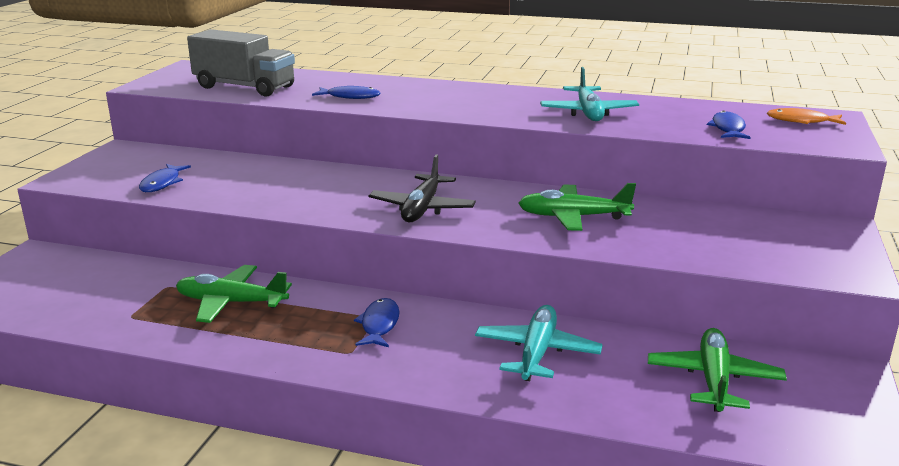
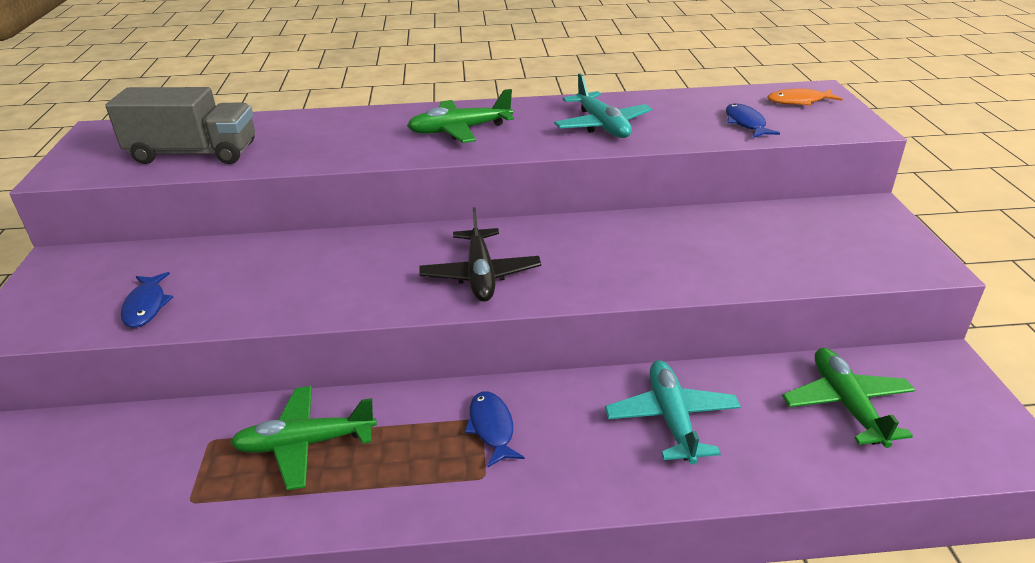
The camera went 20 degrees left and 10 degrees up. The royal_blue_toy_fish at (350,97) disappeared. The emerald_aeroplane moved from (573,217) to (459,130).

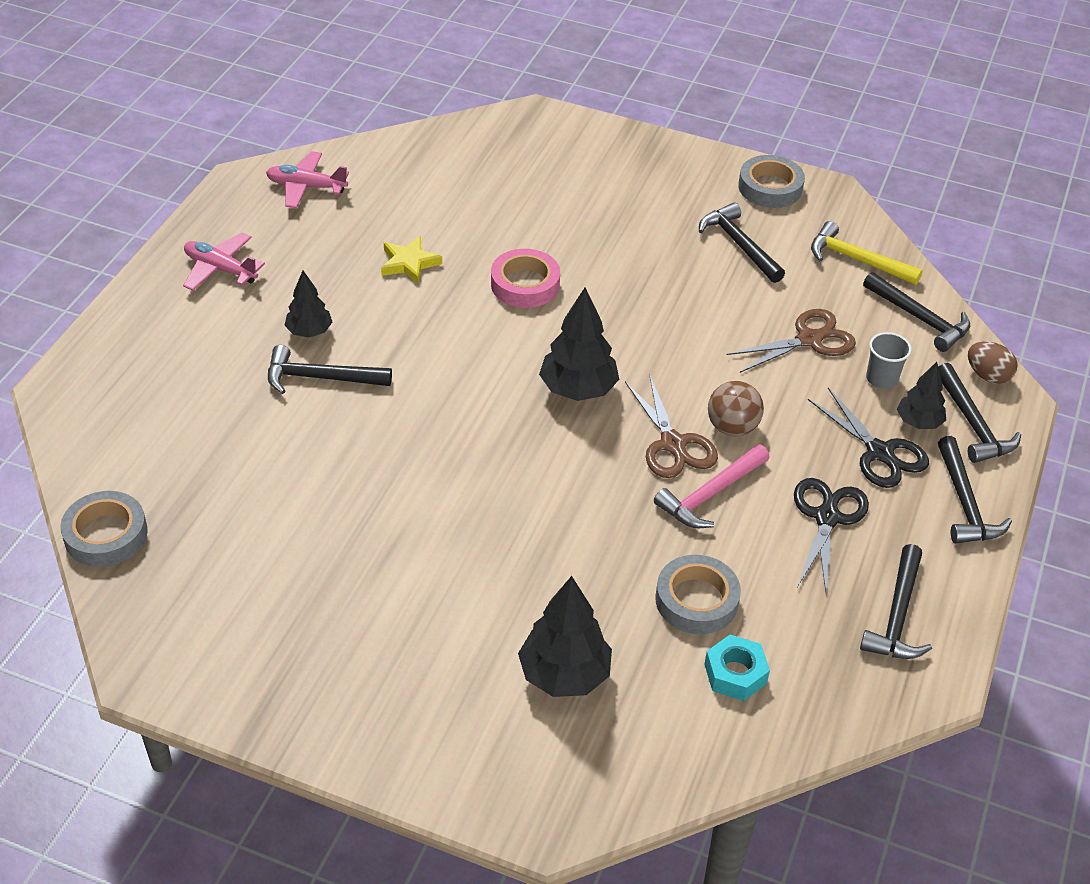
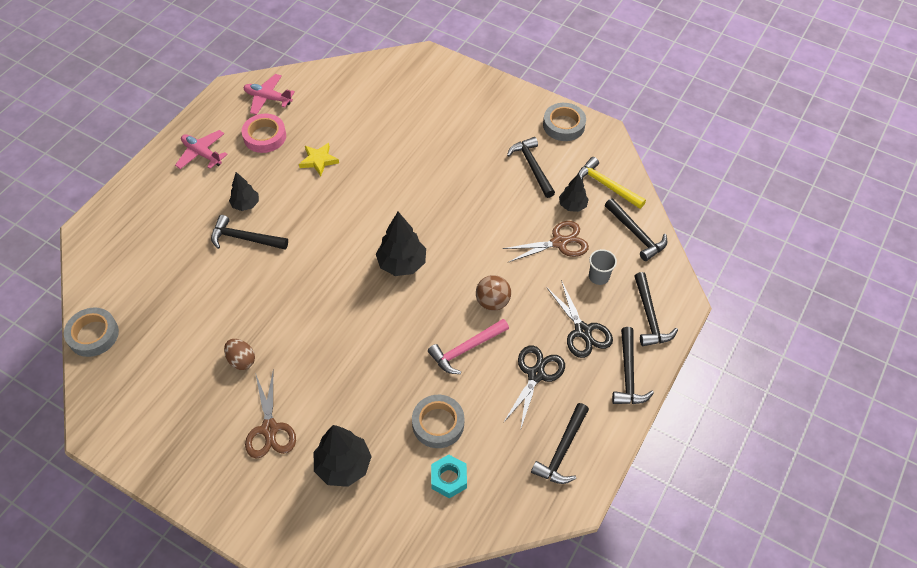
The camera went 10 degrees right and 10 degrees up. The rosy_roll_of_tape moved from (525,284) to (265,136). The brown_shears moved from (673,444) to (270,429). The ebony_tree moved from (918,422) to (572,205). The brown_toy_egg moved from (987,375) to (241,360).

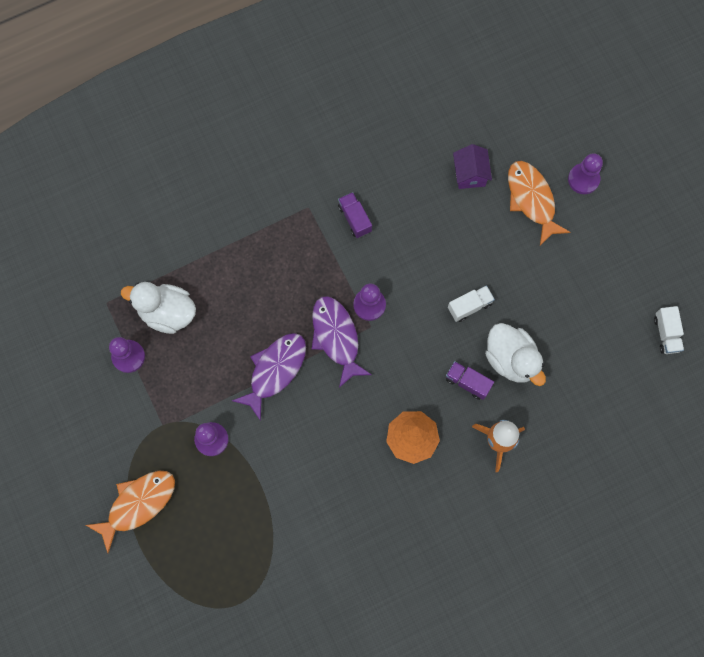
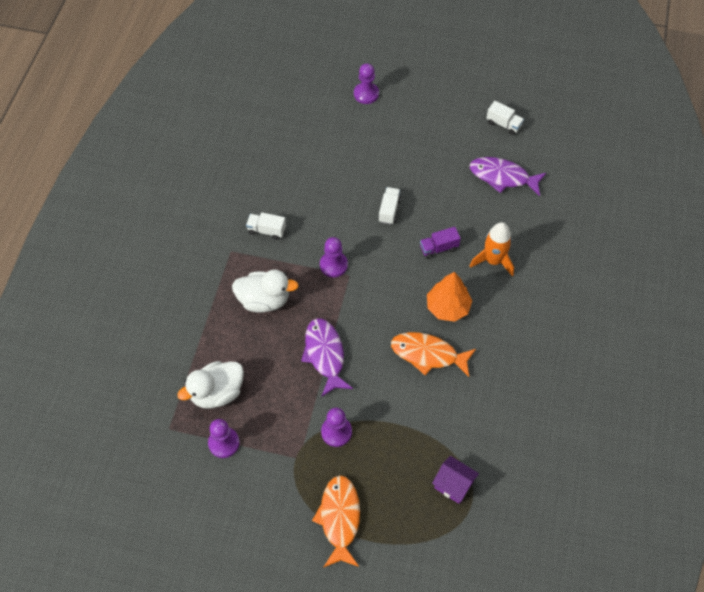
The camera went 50 degrees left and 15 degrees down. The royal_purple_toy_fish moved from (336,337) to (502,177). The royal_purple_cottage moved from (470,174) to (453,485). The pure_white_rubber_duck moved from (511,359) to (264,300). The orange-coloured_toy_fish moved from (531,199) to (428,354). The royal_purple_truck at (354,219) became the pure_white_truck at (266,230).

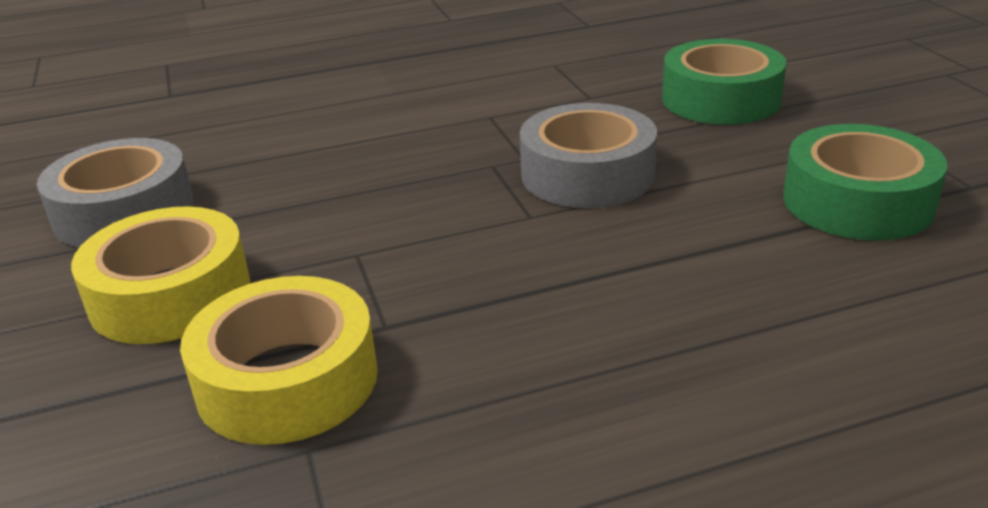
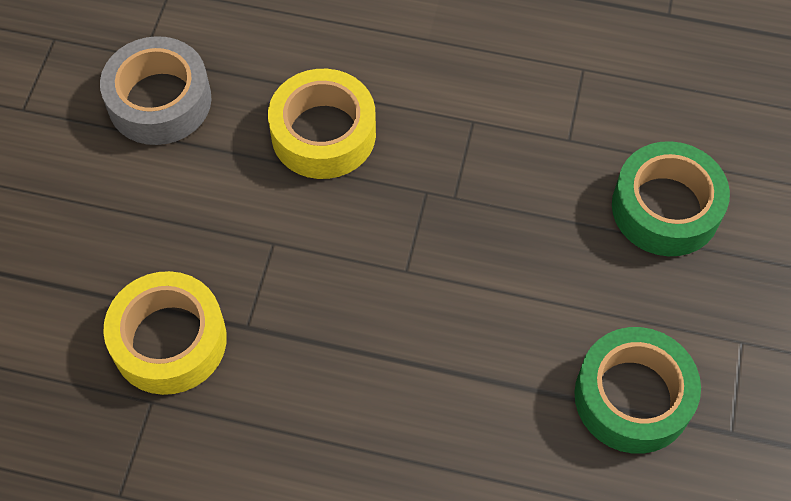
The camera went 30 degrees right and 30 degrees up. The ash-grey_roll_of_tape at (587,174) disappeared. The golden_roll_of_tape moved from (170,294) to (323,133).

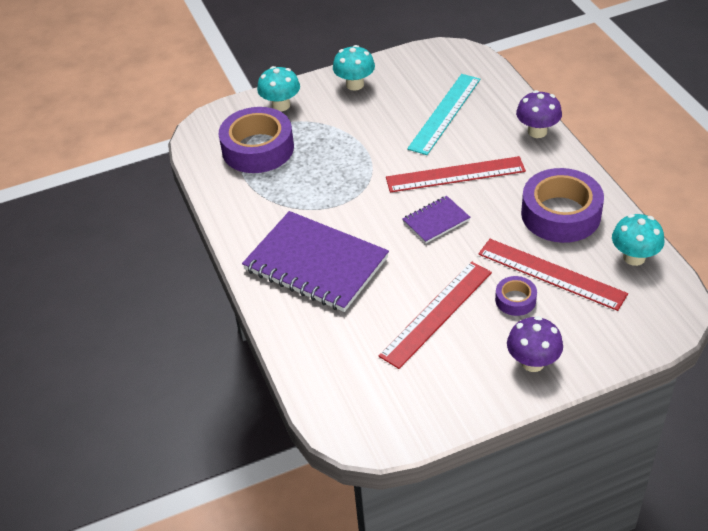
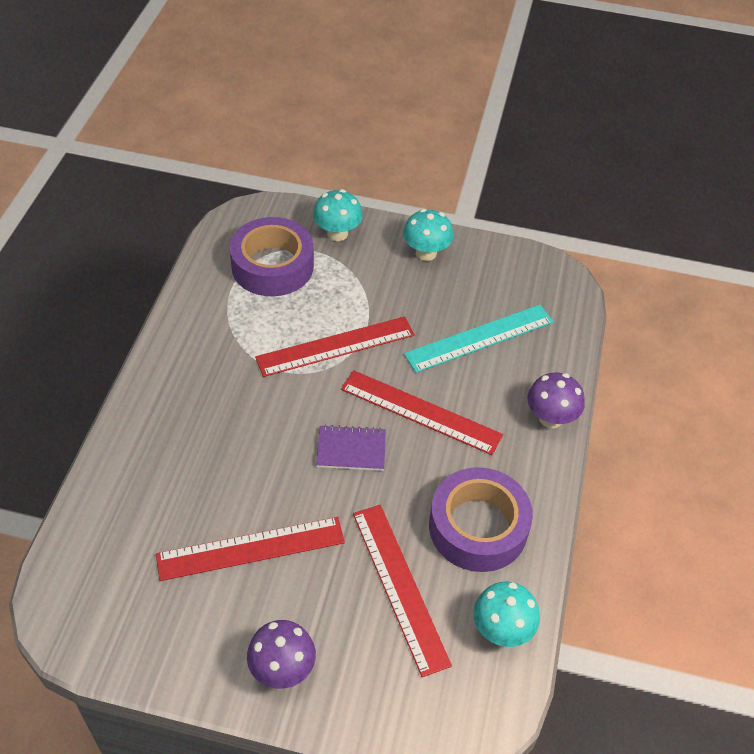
The camera went 30 degrees right and 5 degrees up. The royal_purple_notepad at (316,264) disappeared. The royal_purple_roll_of_tape at (515,300) disappeared. The scarlet_ruler at (335,346) appeared.

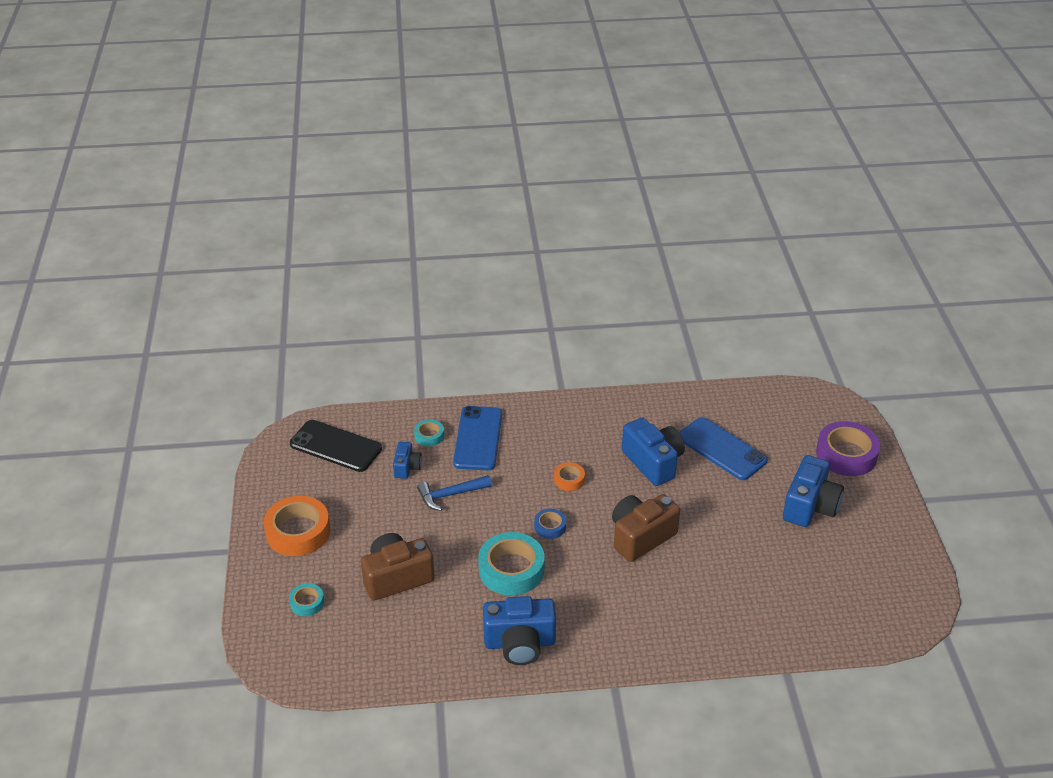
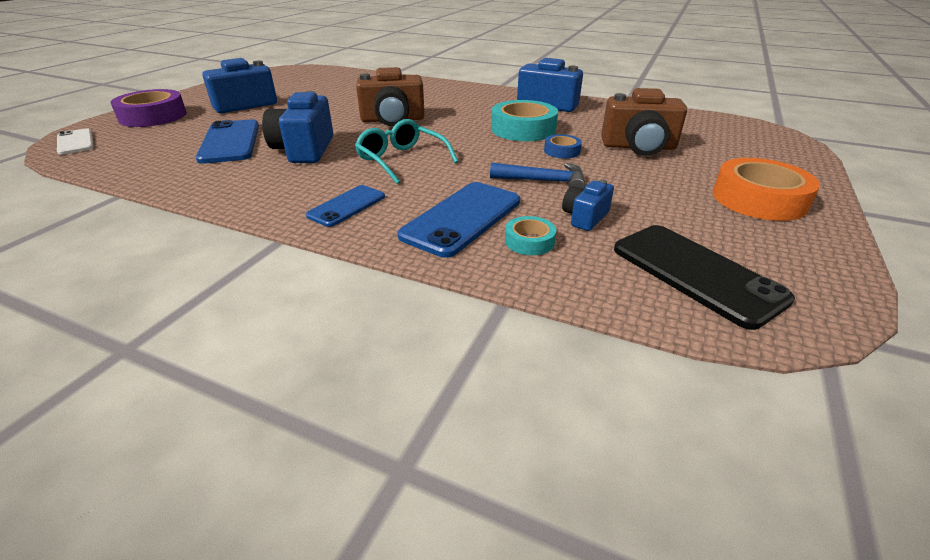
The camera went 150 degrees left and 5 degrees down. The aqua_roll_of_tape at (307,603) disappeared. The pure_white_mobile_phone at (75,142) appeared. The royal_blue_mobile_phone at (347,206) appeared. The royal_blue_roll_of_tape moved from (550,526) to (562,151). The orange-coloured_roll_of_tape at (569,479) was replaced by the aqua_spectacles at (401,160).

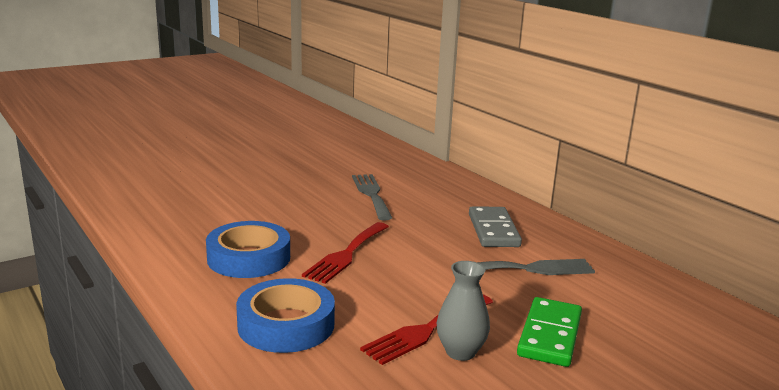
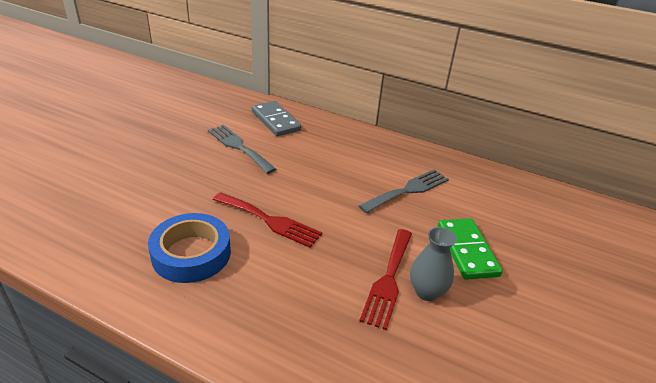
The camera went 30 degrees left and 15 degrees up. The royal_blue_roll_of_tape at (286,325) disappeared. The ash-grey_domino_tile moved from (493,230) to (275,121). The scarlet_fork at (346,254) turned 60 degrees counterclockwise.

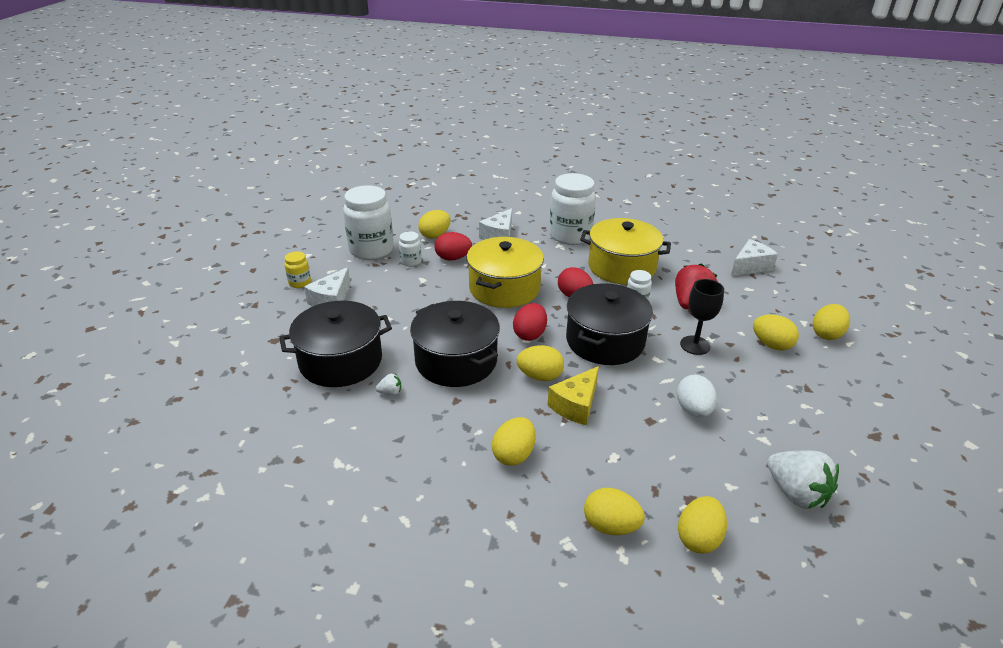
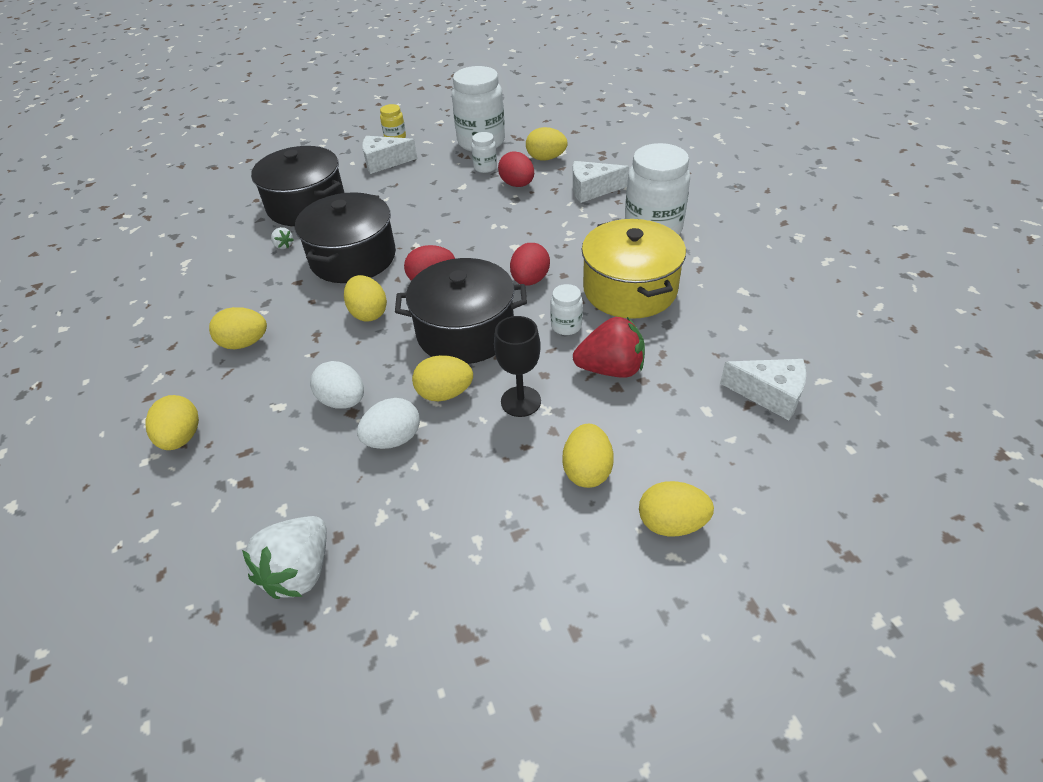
The camera went 60 degrees right and 10 degrees up. The golden_cooking_pot at (504,288) disappeared. The golden_cheese_wedge at (576,405) disappeared. The pure_white_toy_egg at (343,401) appeared. The golden_toy_egg moved from (698,538) to (445,393).

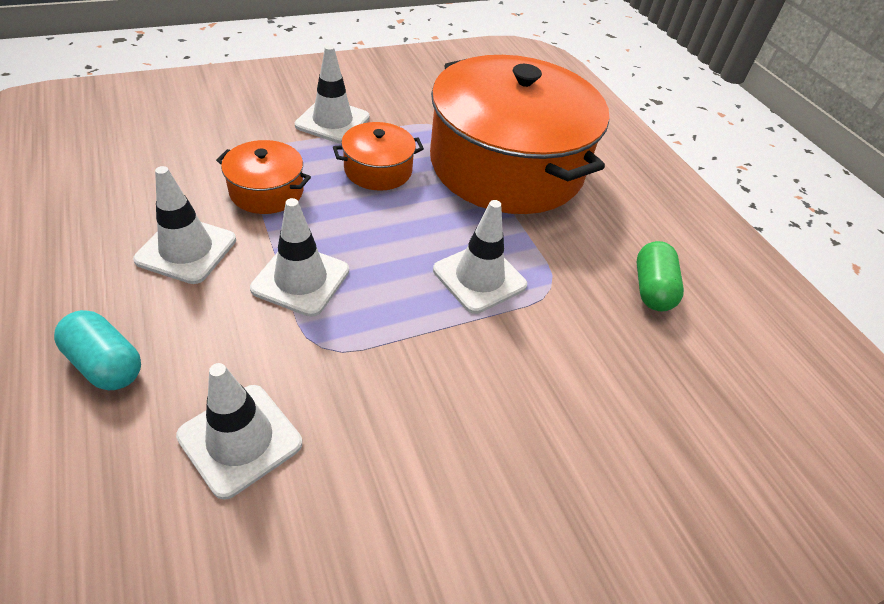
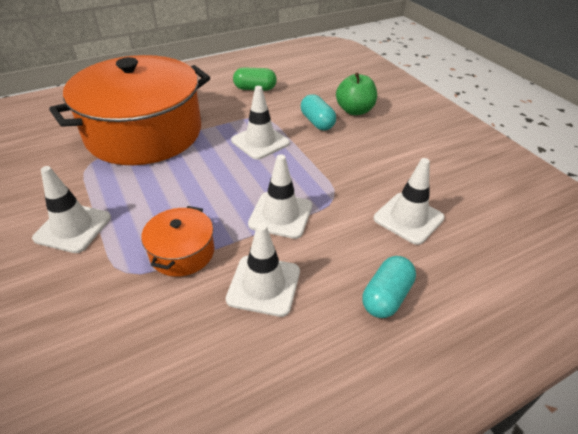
The camera went 90 degrees left and 5 degrees down. The orange-coloured_cooking_pot at (378,170) disappeared. The aqua_pill_shape at (317,122) appeared. The emerald_apple_fruit at (354,110) appeared.

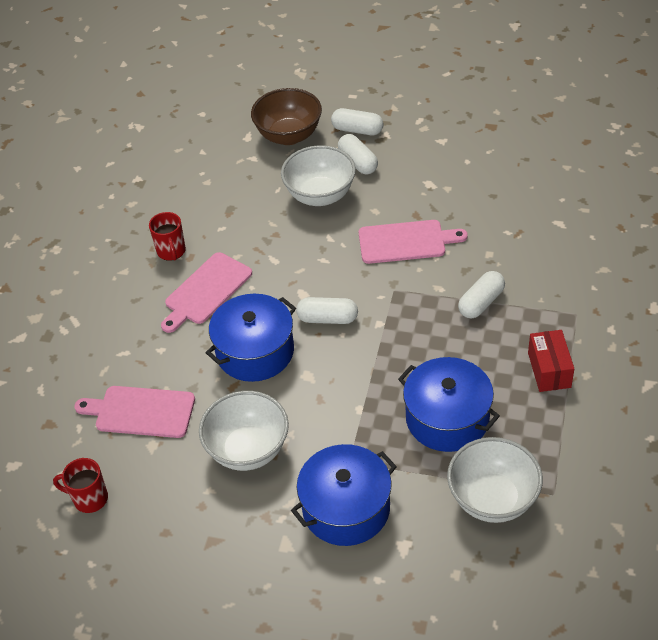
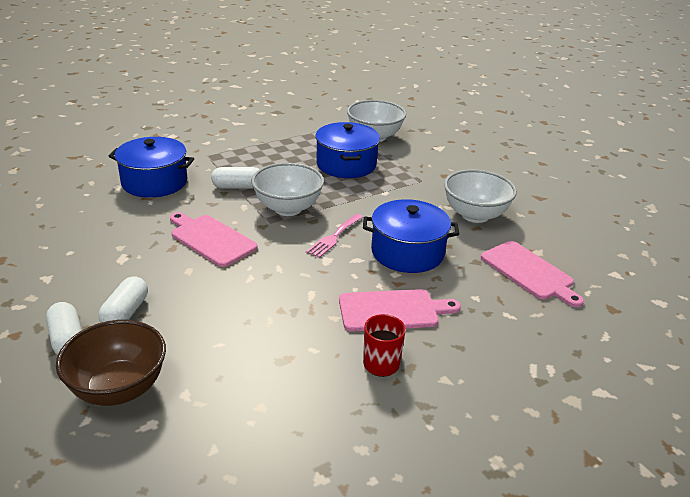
The camera went 140 degrees left and 15 degrees down. The scarlet_tea_mug at (89,498) disappeared. The scarlet_box at (549,370) disappeared. The pure_white_serving_bowl moved from (320,195) to (288,208). The royal_blue_cooking_pot moved from (346,508) to (154,182). The pure_white_pill_shape at (327,318) was replaced by the rosy_fork at (334,237).

